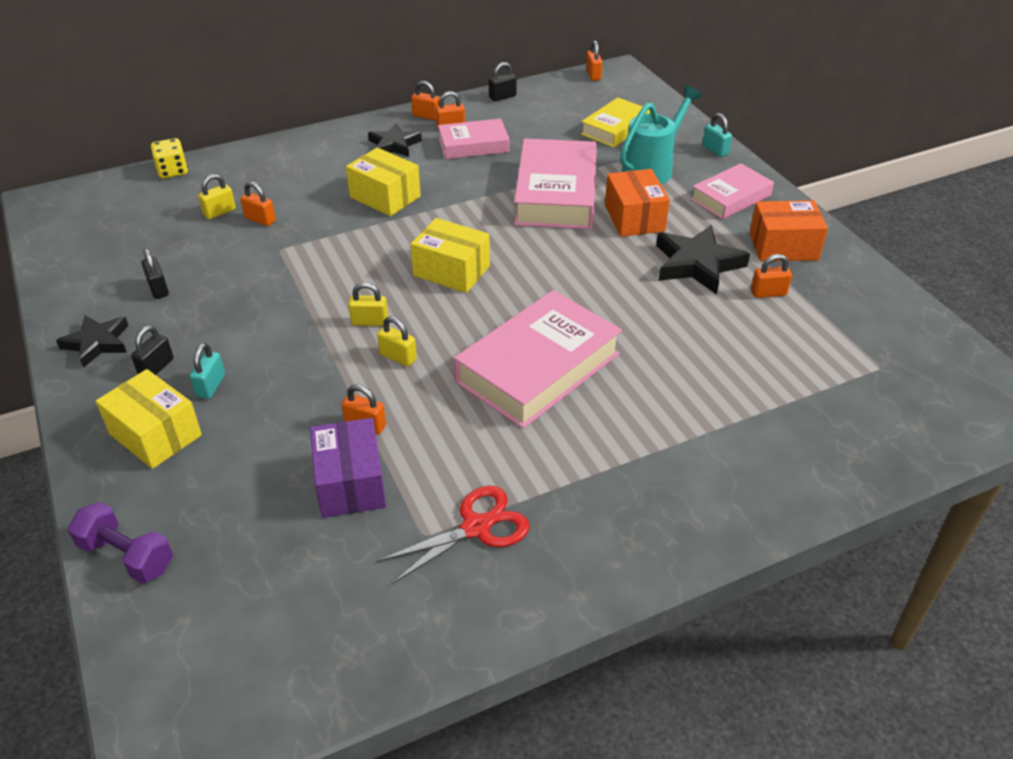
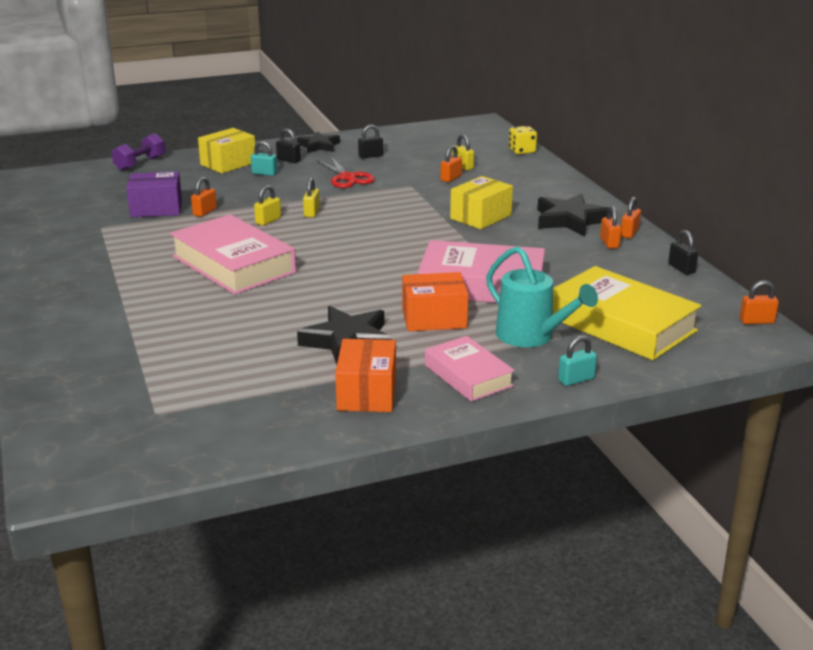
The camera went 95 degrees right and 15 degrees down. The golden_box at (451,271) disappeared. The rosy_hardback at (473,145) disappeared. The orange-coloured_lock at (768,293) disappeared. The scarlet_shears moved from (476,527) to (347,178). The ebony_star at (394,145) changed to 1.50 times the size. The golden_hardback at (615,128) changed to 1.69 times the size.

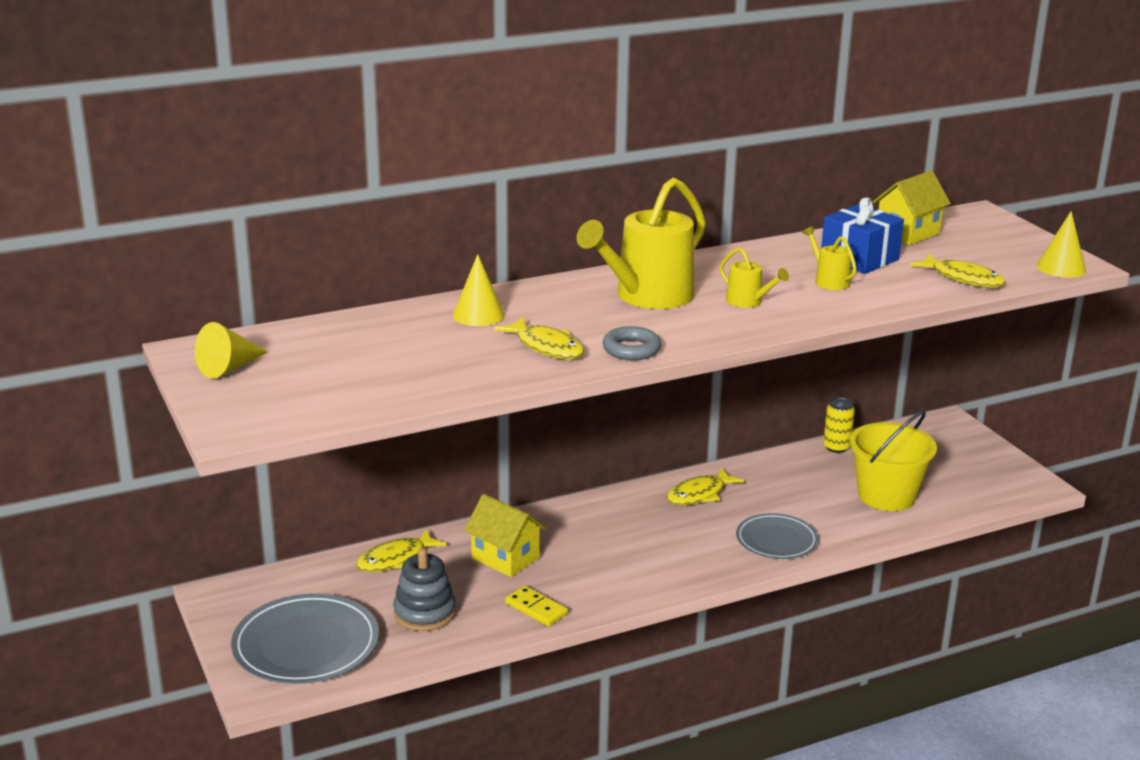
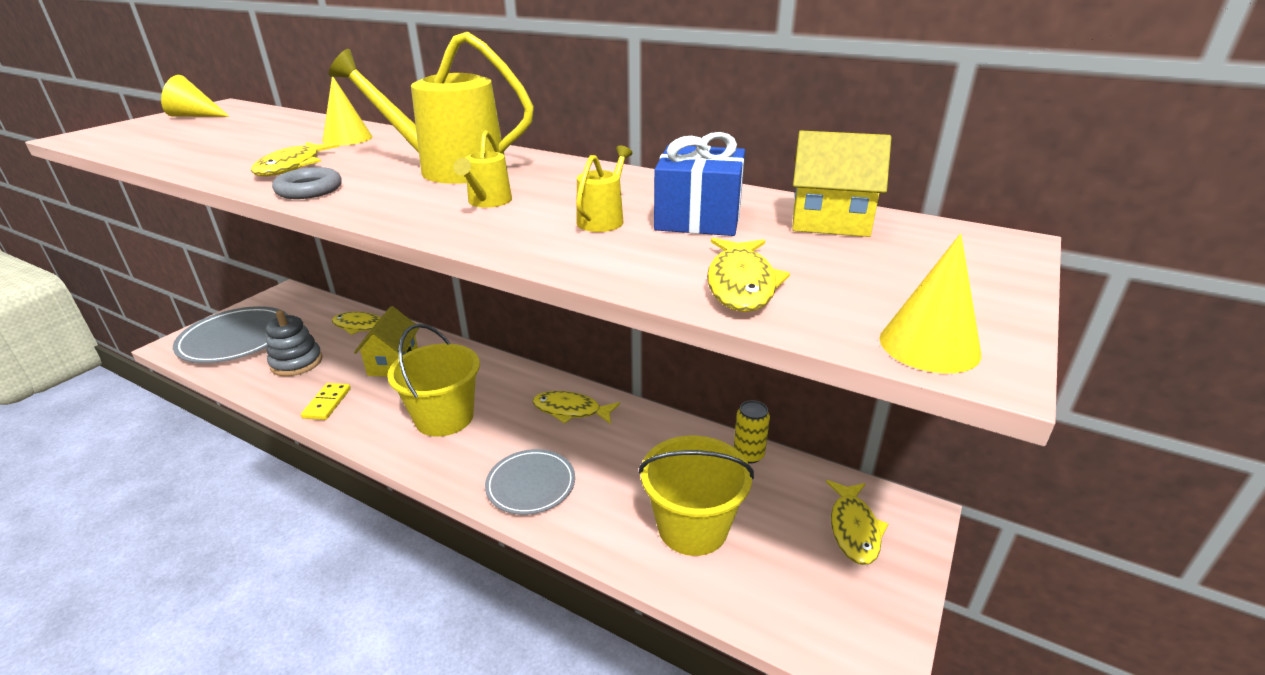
The camera went 55 degrees right and 5 degrees up. The golden_bucket at (444,417) appeared. The golden_toy_fish at (854,529) appeared.

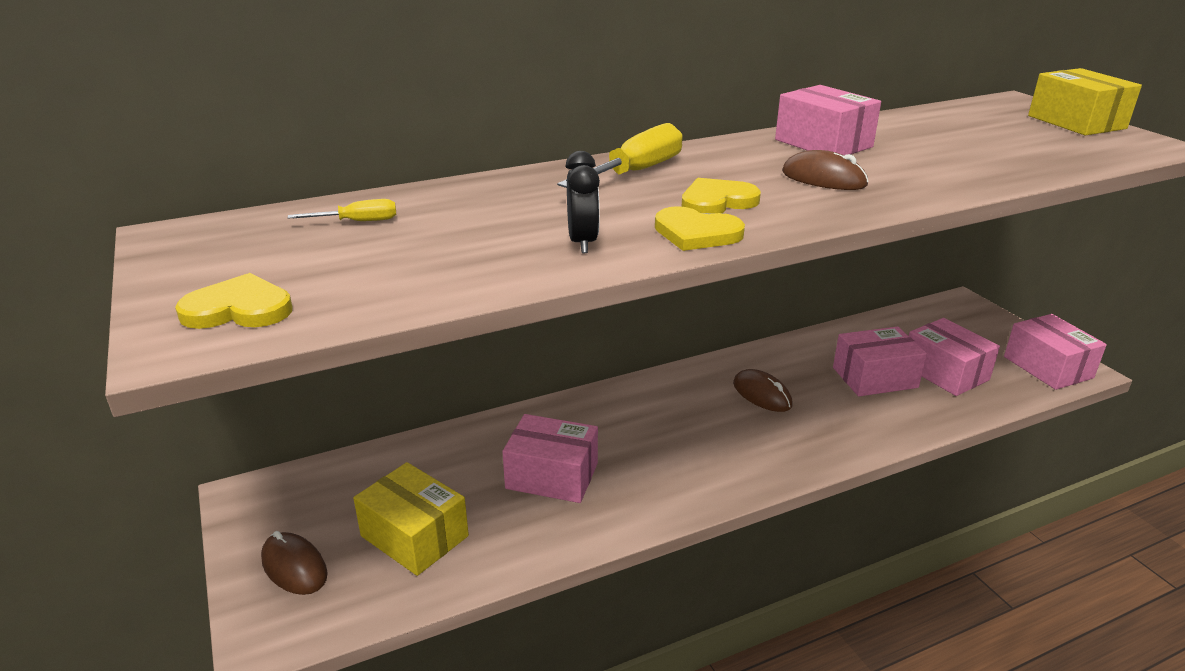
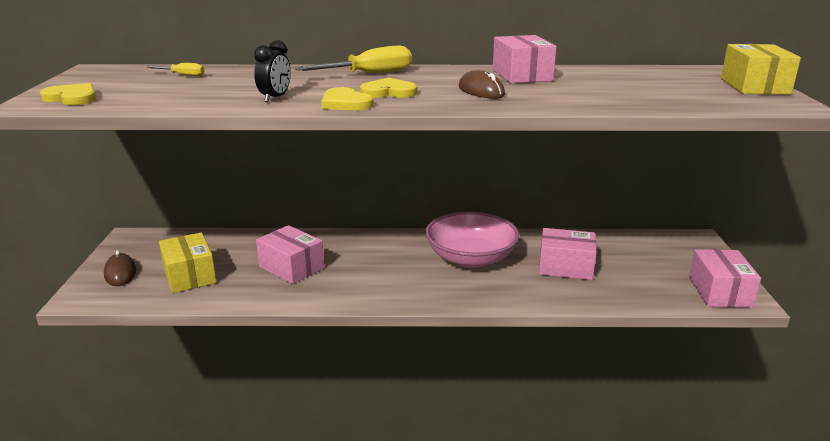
The camera went 25 degrees right and 5 degrees down. The rosy_box at (945,372) disappeared. The brown_mouse at (762,394) was replaced by the rosy_serving_bowl at (471,258).

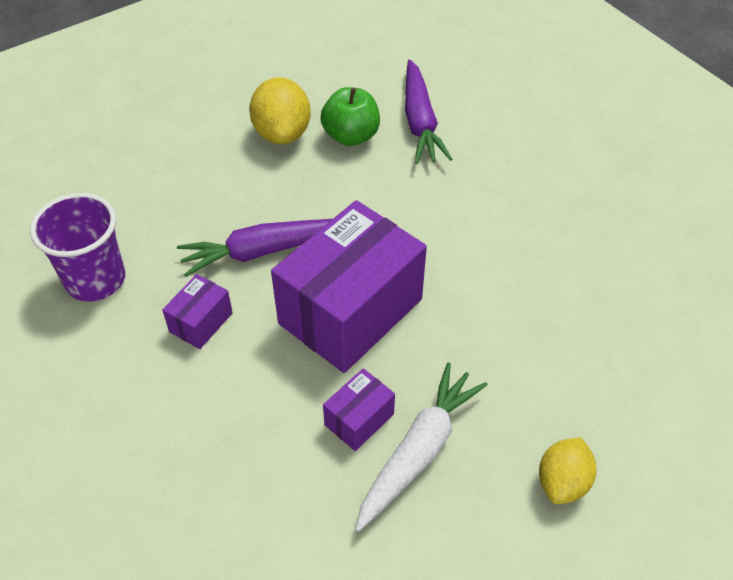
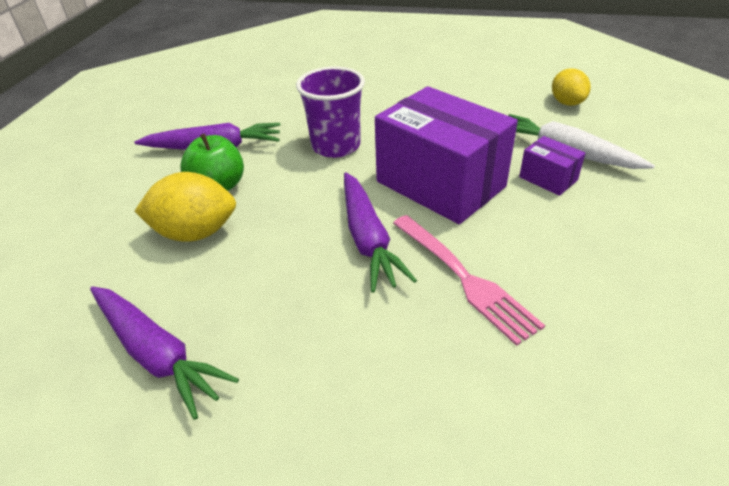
The camera went 85 degrees left and 10 degrees down. The royal_purple_root_vegetable at (157,354) appeared. The royal_purple_beaker moved from (95,280) to (336,146). The royal_purple_box at (201,322) was replaced by the rosy_fork at (464,278). The golden_lemon at (562,482) turned 45 degrees clockwise.

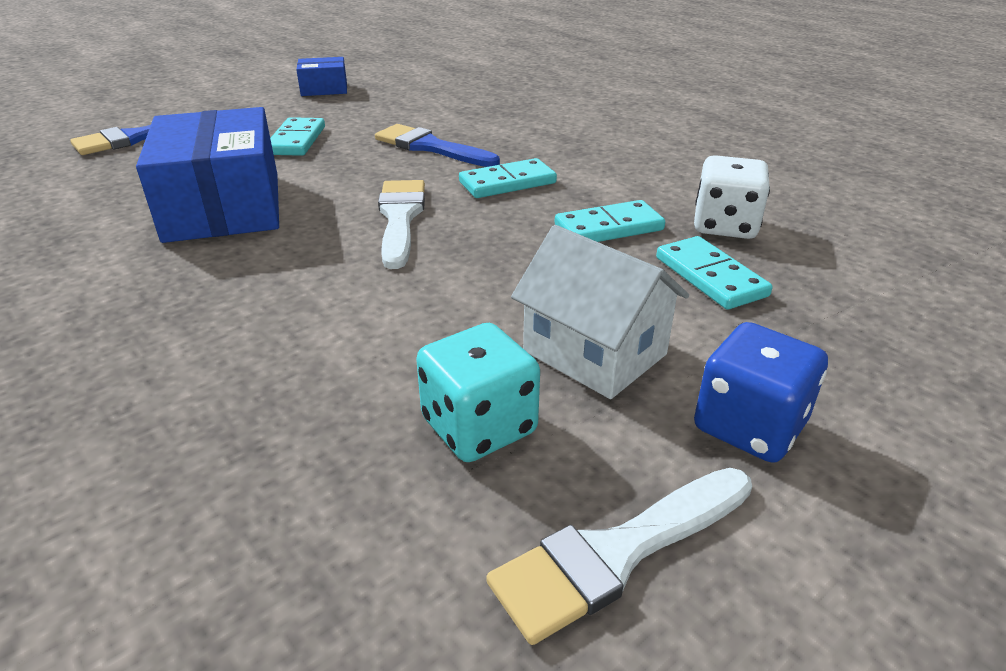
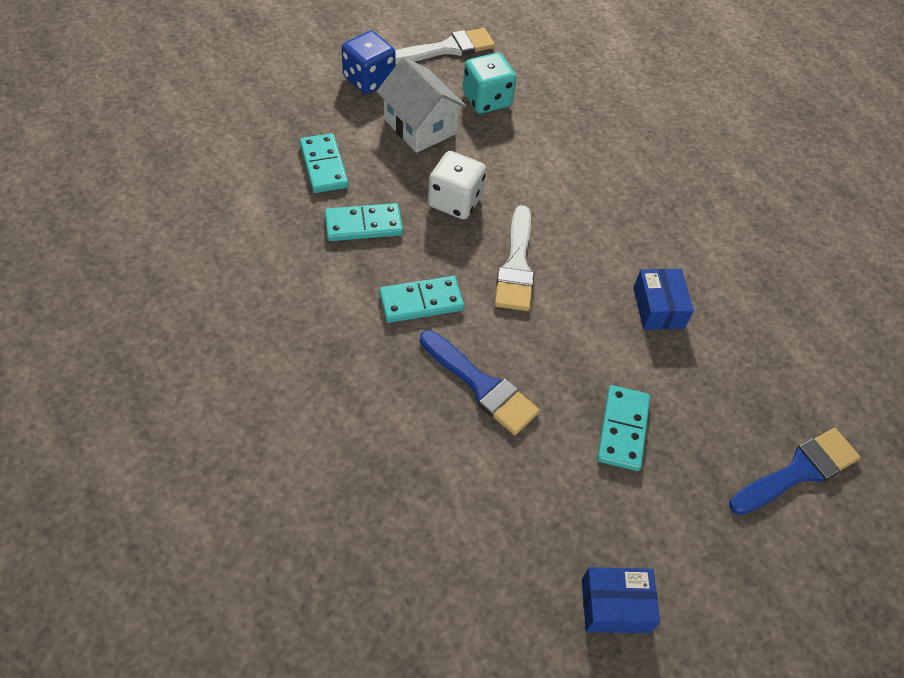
The camera went 175 degrees left and 20 degrees up. The pure_white_game_die moved from (724,226) to (455,201). The royal_blue_box at (223,206) changed to 0.49 times the size.

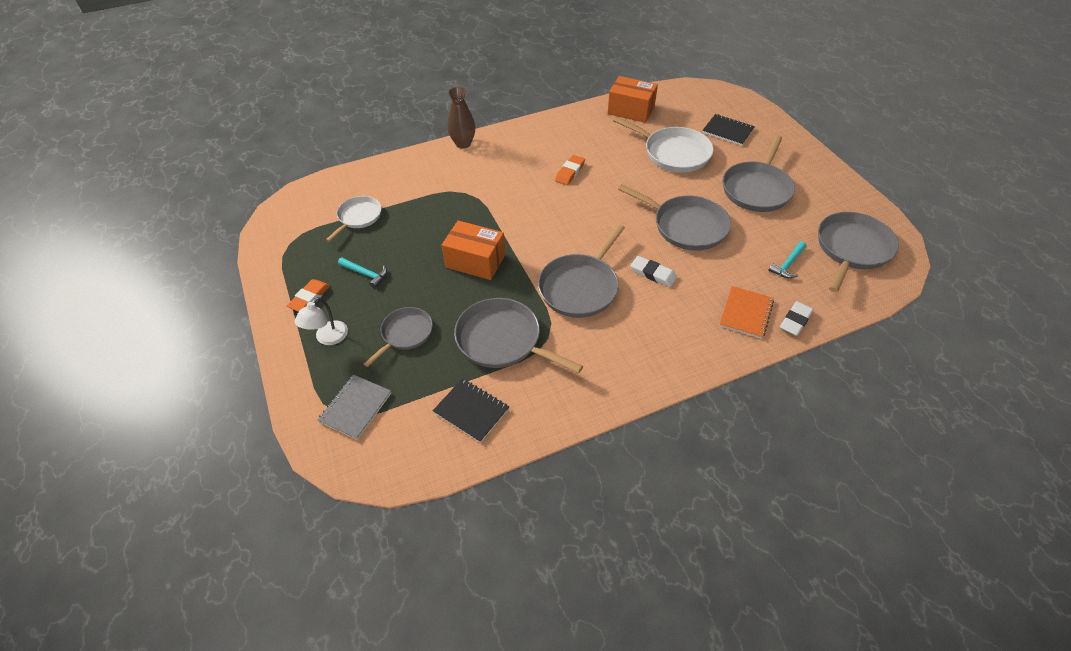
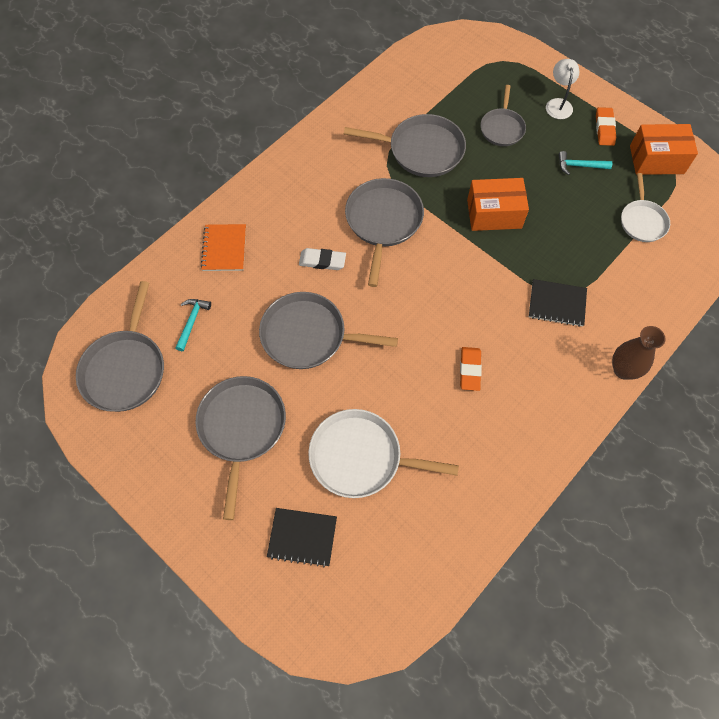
The camera went 155 degrees right and 15 degrees up. The ash-grey_notepad at (355,407) disappeared. The pure_white_eraser at (795,321) disappeared. The ebony_notepad moved from (471,411) to (557,304). The orange-coloured_box moved from (631,110) to (656,159).

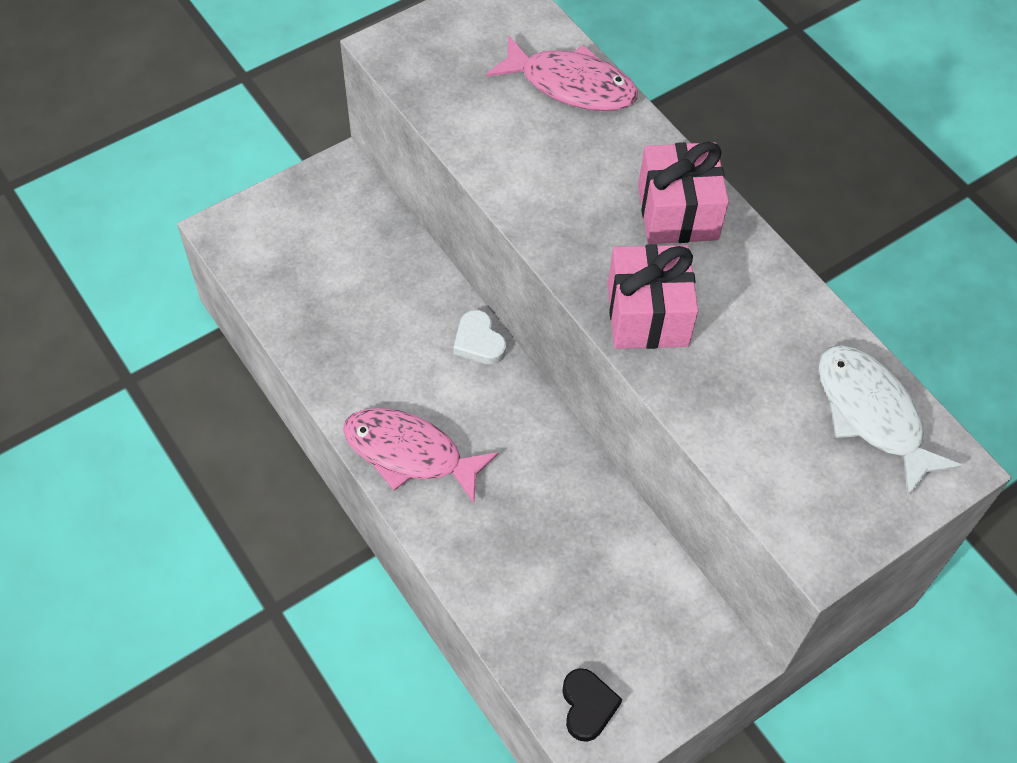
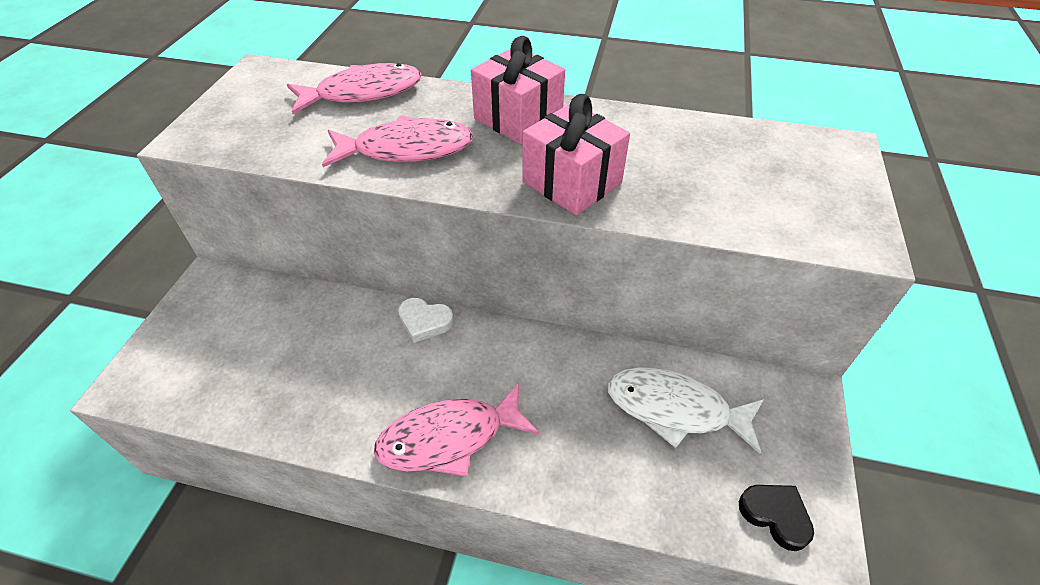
The camera went 40 degrees left and 10 degrees down. The rosy_toy_fish at (406,149) appeared. The pure_white_toy_fish moved from (871,415) to (674,409).

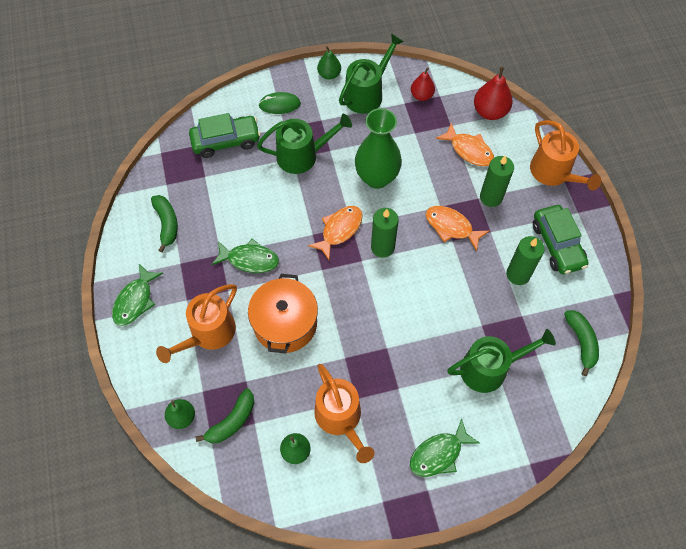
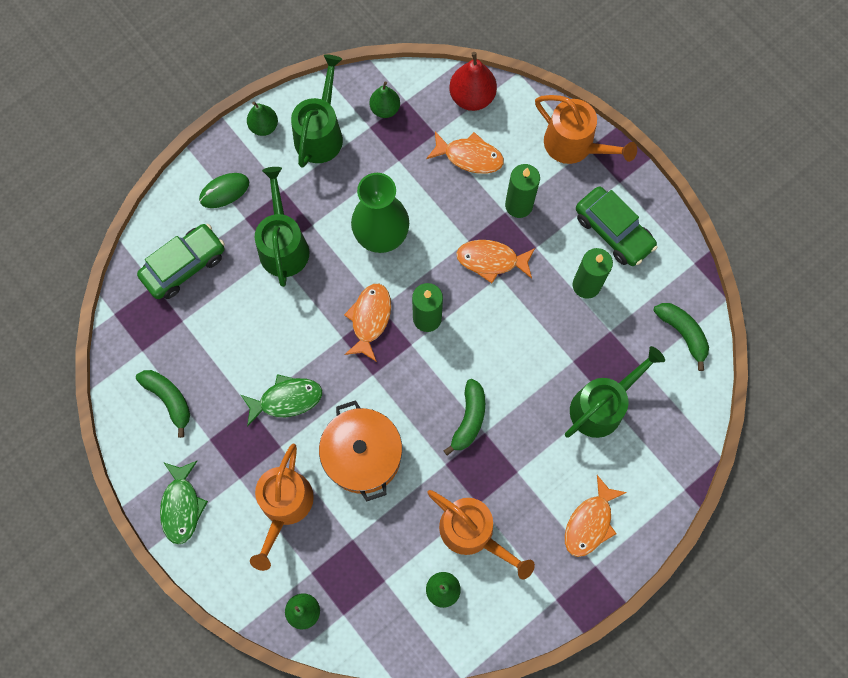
The camera went 25 degrees left and 10 degrees up. The emerald_banana_fruit moved from (232,421) to (469,419). The emerald_toy_fish at (439,454) became the orange-coloured_toy_fish at (590,522). The scarlet_pear_fruit at (421,95) became the emerald_pear_fruit at (385,109). The emerald_watering_pot at (302,156) turned 60 degrees counterclockwise.

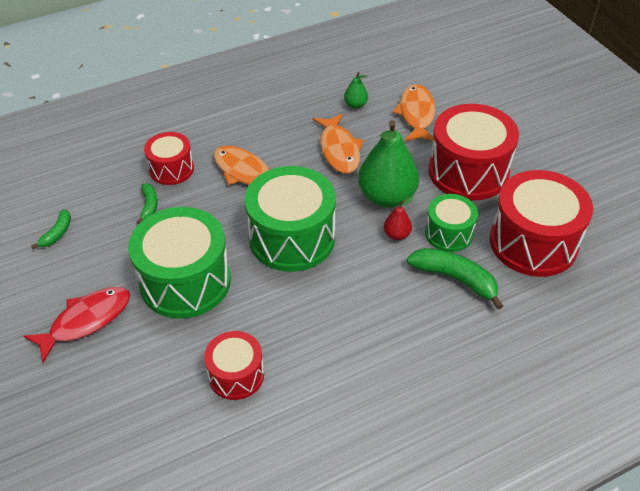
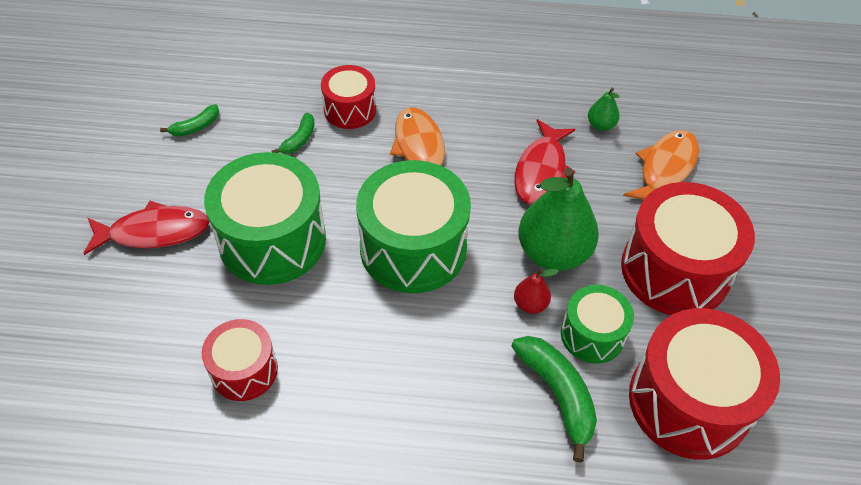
The camera went 30 degrees right and 5 degrees up. The orange-coloured_toy_fish at (339,150) became the scarlet_toy_fish at (541,170).

